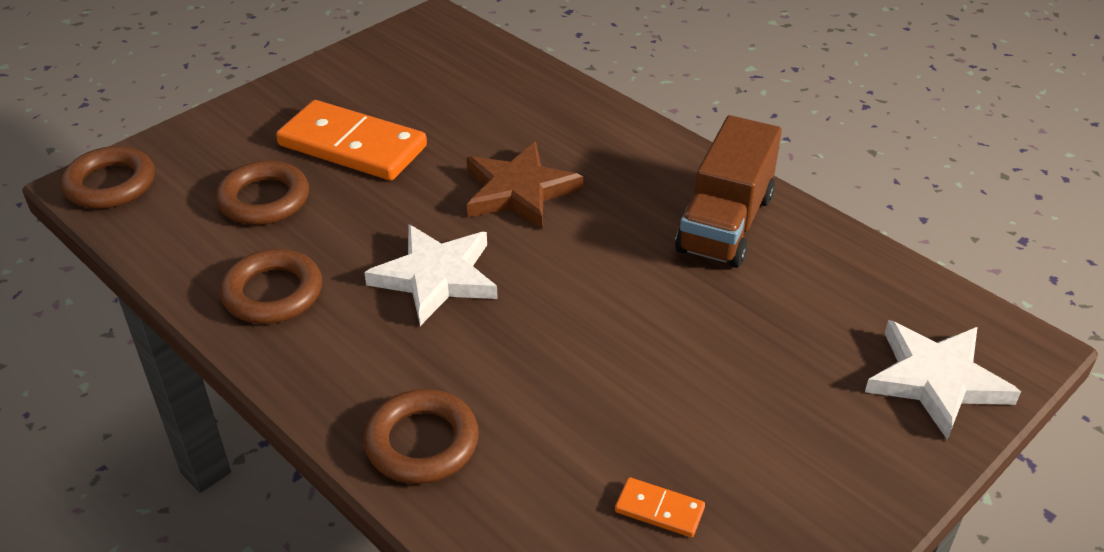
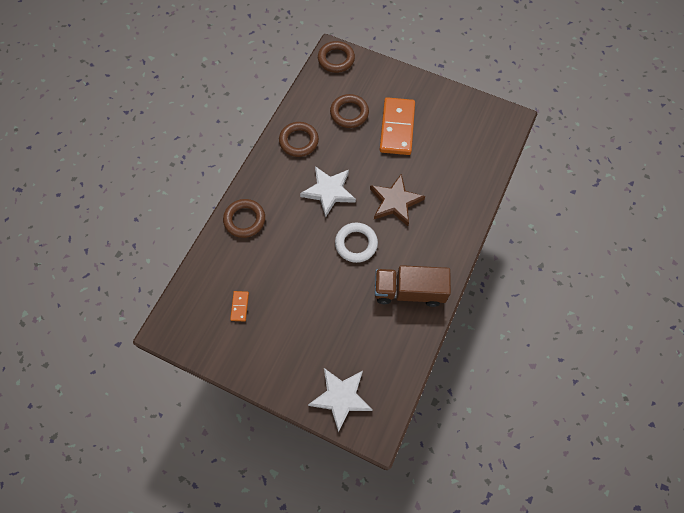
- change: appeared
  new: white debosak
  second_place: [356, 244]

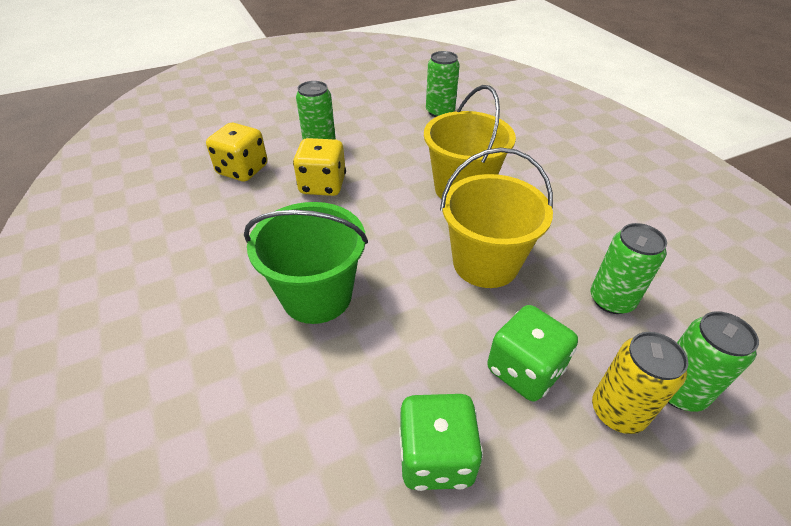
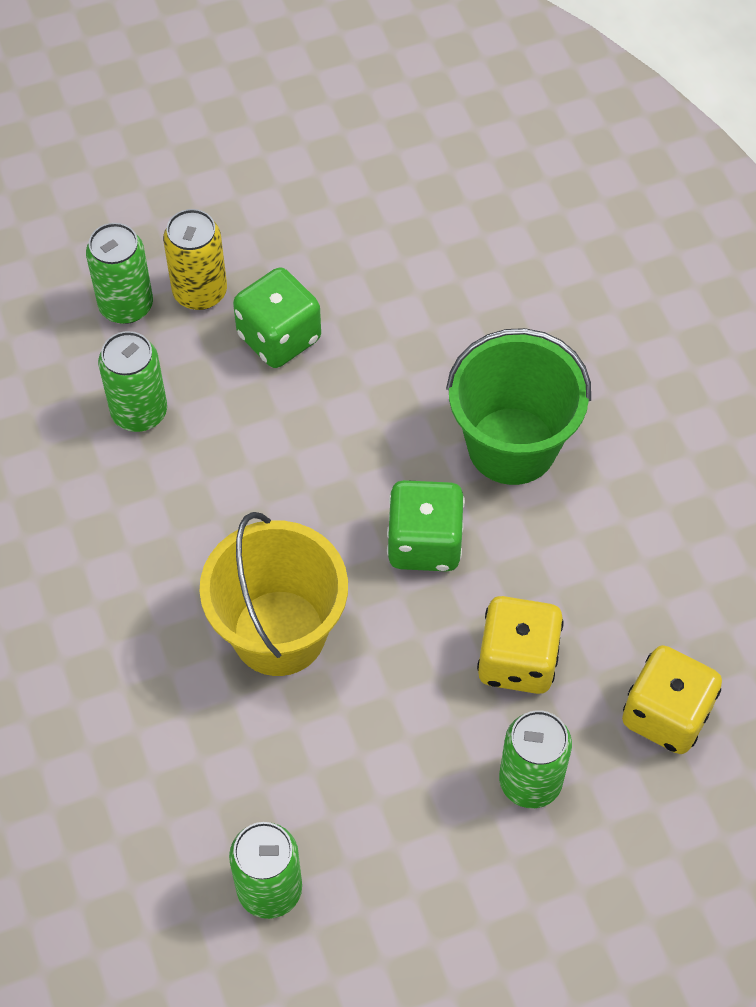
- change: missing
  old: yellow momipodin
  first_place: [485, 263]
- change: relocated
  old: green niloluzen
  first_place: [436, 457]
  second_place: [424, 543]

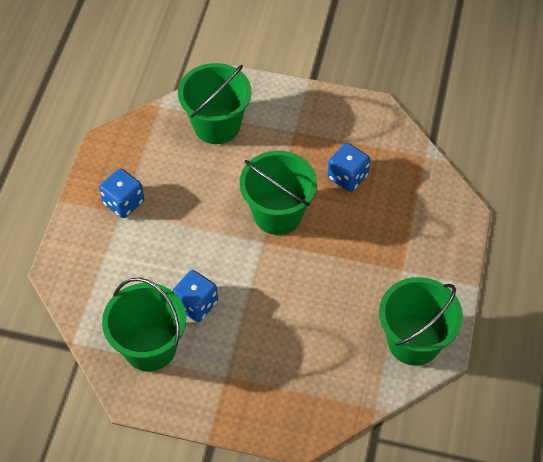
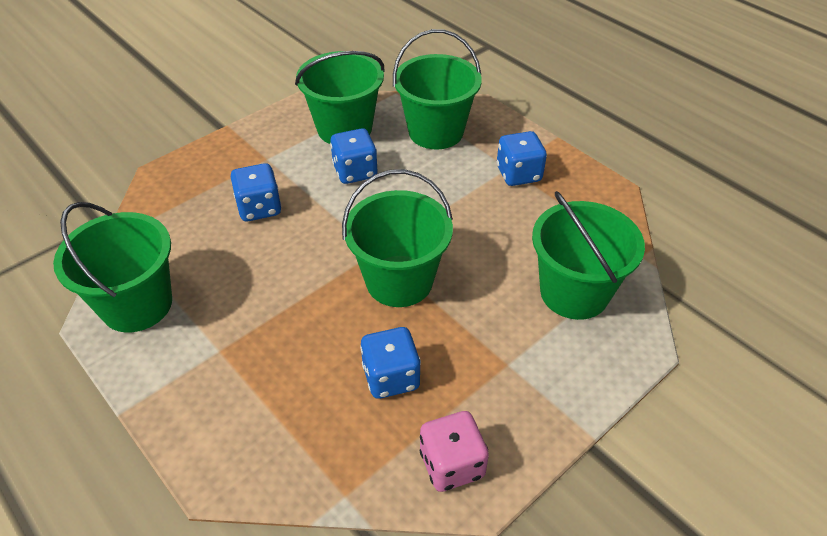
- change: appeared
  new: blue niloluzen
  second_place: [259, 208]
- change: appeared
  new: green momipodin
  second_place: [436, 132]
- change: appeared
  new: pink niloluzen
  second_place: [451, 464]

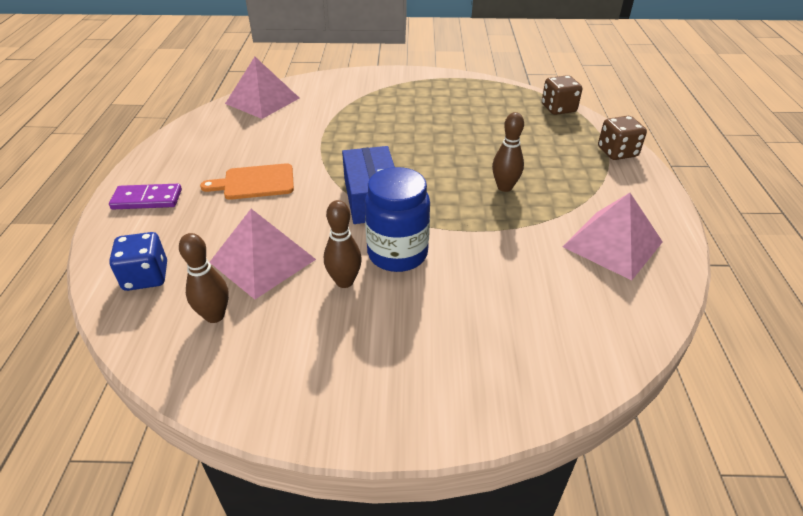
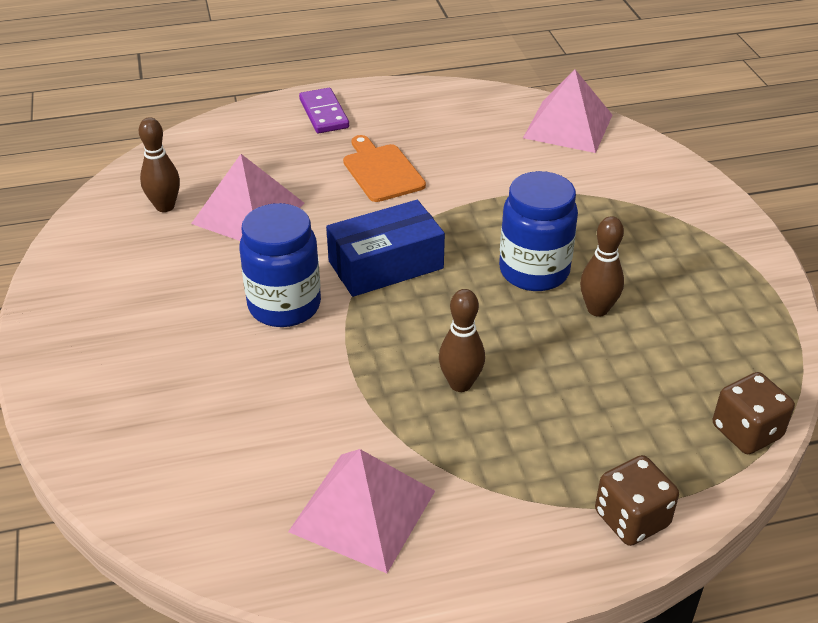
- change: missing
  old: blue niloluzen
  first_place: [146, 277]
- change: appeared
  new: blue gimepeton
  second_place: [534, 271]
- change: relocated
  old: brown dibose
  first_place: [344, 281]
  second_place: [597, 309]

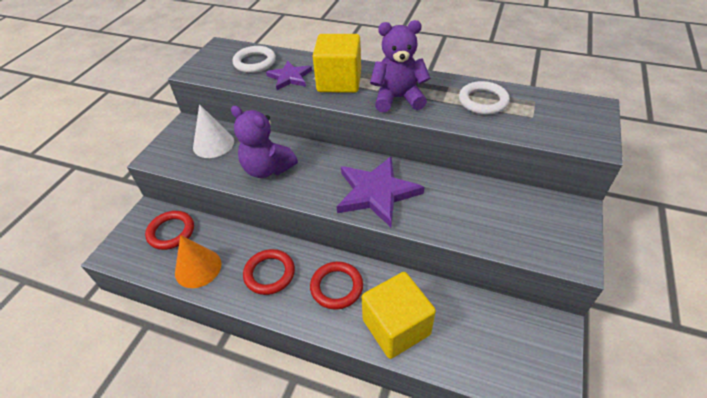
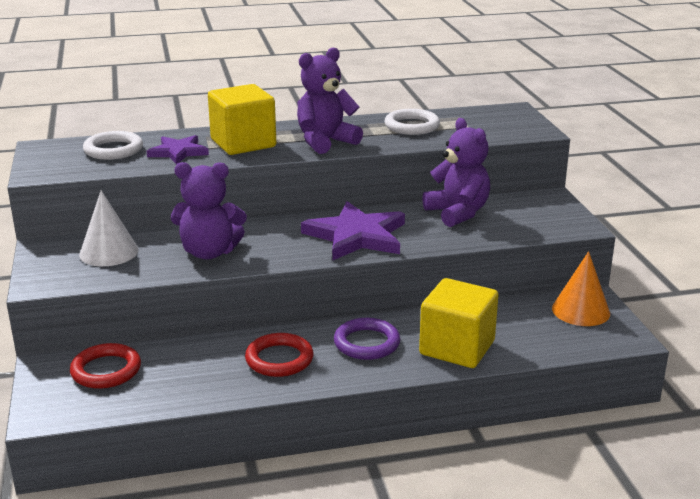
- change: appeared
  new: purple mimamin
  second_place: [457, 213]
- change: relocated
  old: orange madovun
  first_place: [198, 268]
  second_place: [580, 310]
- change: colour
  old: red debosak
  new: purple debosak
  first_place: [336, 287]
  second_place: [367, 343]

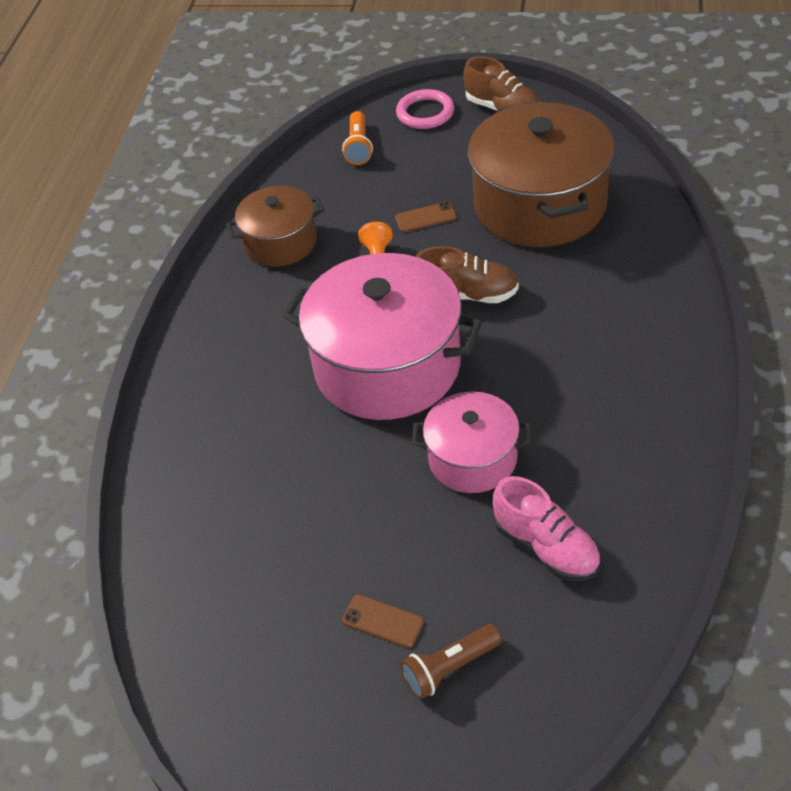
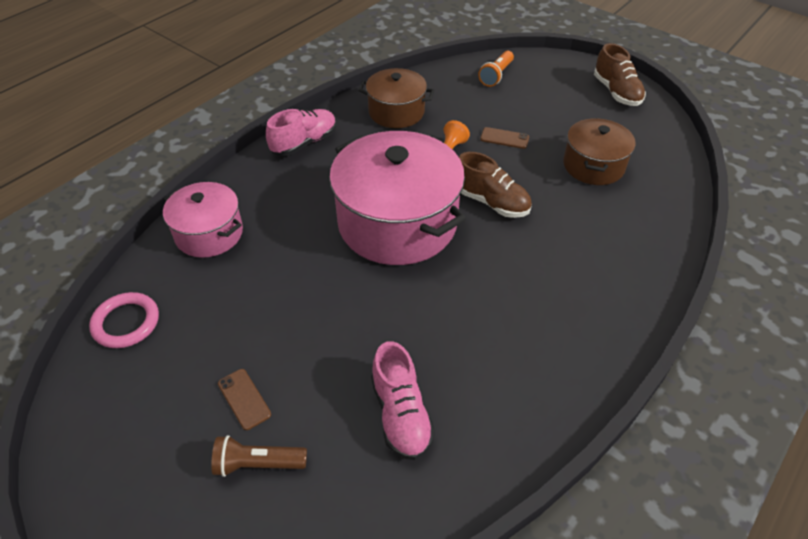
- change: appeared
  new: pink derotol
  second_place: [304, 143]
- change: relocated
  old: pink debosak
  first_place: [425, 113]
  second_place: [126, 323]
- change: relocated
  old: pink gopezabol
  first_place: [472, 459]
  second_place: [209, 233]
- change: size
  old: brown gopezabol
  first_place: [540, 205]
  second_place: [593, 166]
  factor: 0.56

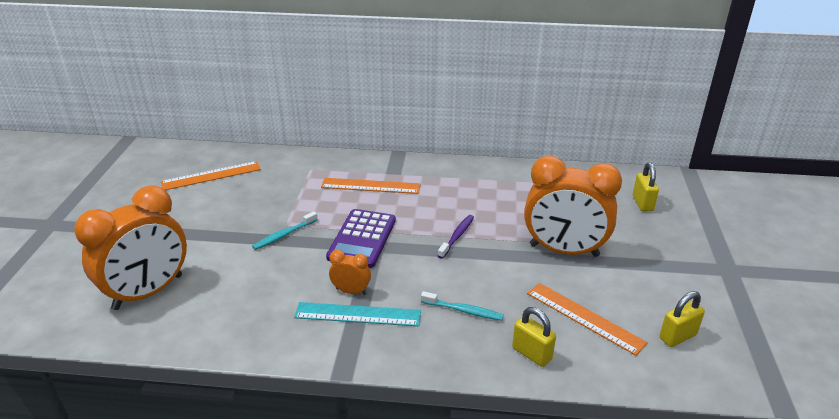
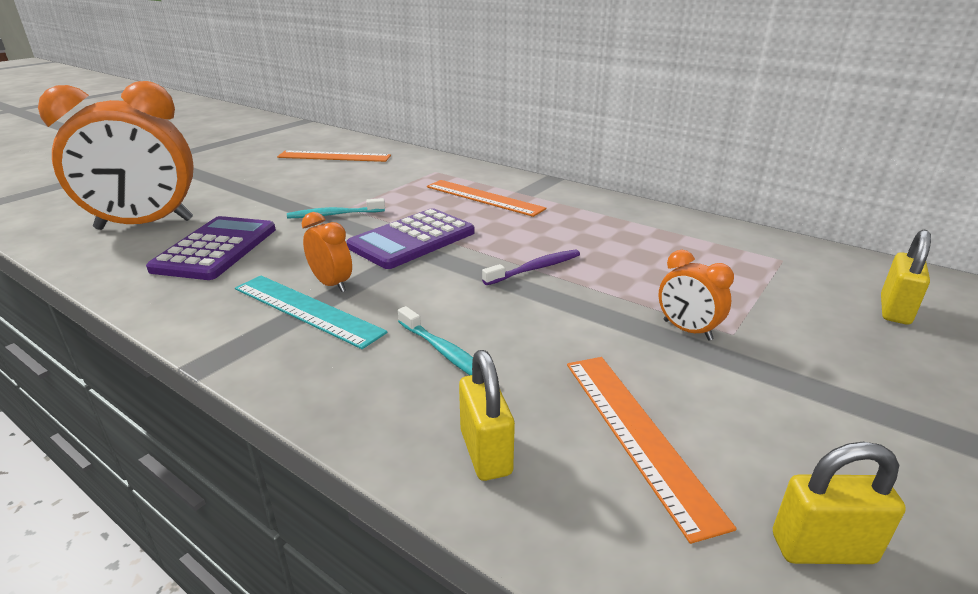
- change: appeared
  new: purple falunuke
  second_place: [216, 249]
- change: size
  old: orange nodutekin
  first_place: [564, 250]
  second_place: [687, 330]
  factor: 0.44

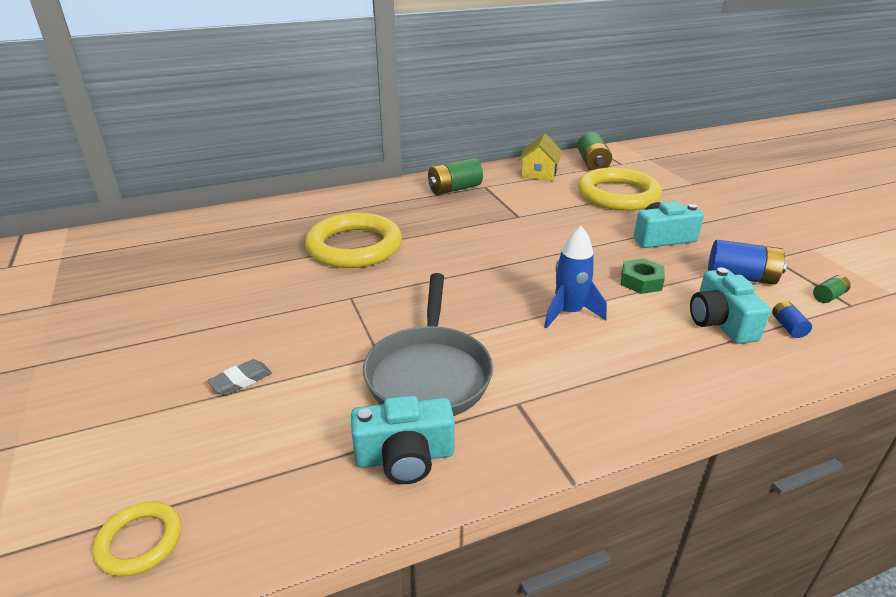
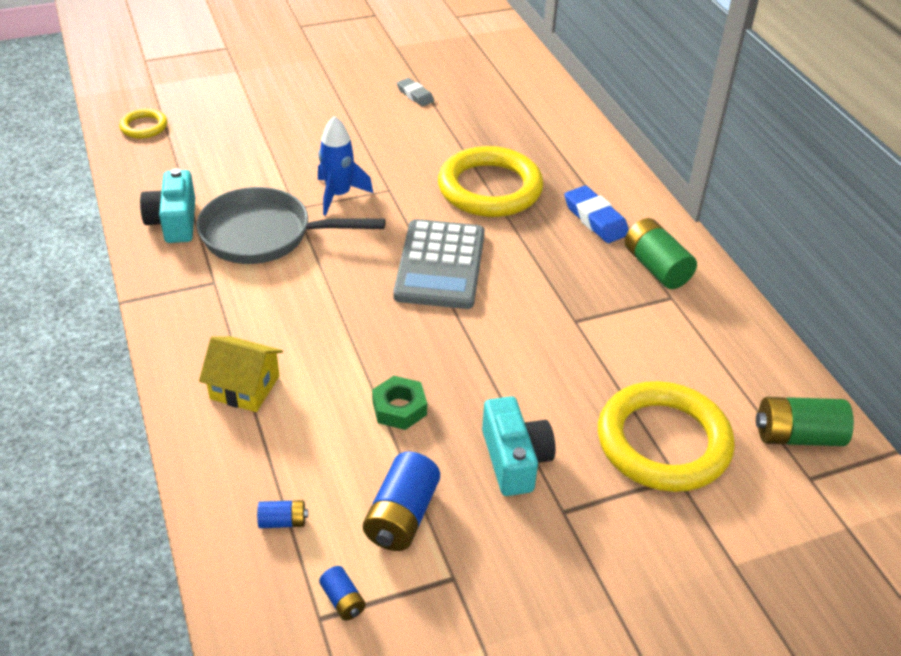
- change: missing
  old: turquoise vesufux
  first_place: [720, 322]
- change: appeared
  new: grey falunuke
  second_place: [440, 265]
- change: appeared
  new: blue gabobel
  second_place: [595, 219]
- change: relocated
  old: grey gabobel
  first_place: [241, 381]
  second_place: [415, 95]
- change: relocated
  old: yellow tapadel
  first_place: [539, 173]
  second_place: [245, 387]
- change: relocated
  old: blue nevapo
  first_place: [569, 313]
  second_place: [339, 195]
- change: colour
  old: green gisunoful
  new: blue gisunoful
  first_place: [828, 296]
  second_place: [343, 600]

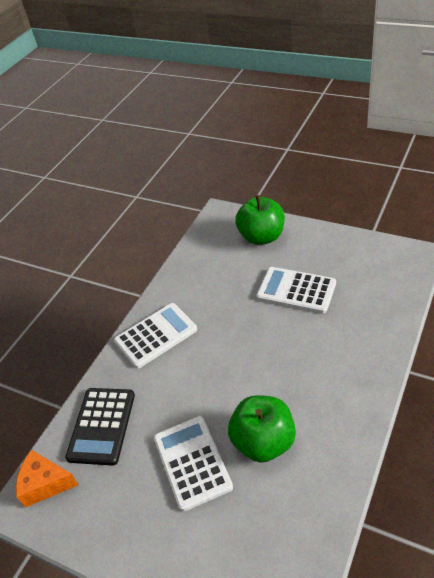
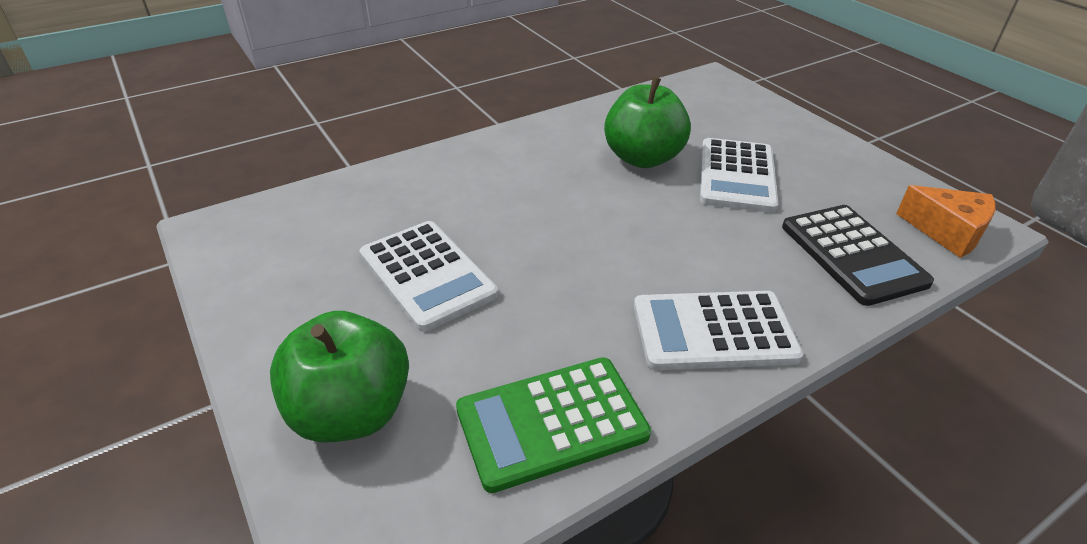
- change: appeared
  new: green falunuke
  second_place: [551, 422]
- change: spun
  old: black falunuke
  first_place: [101, 426]
  second_place: [852, 254]
  degrees: 120

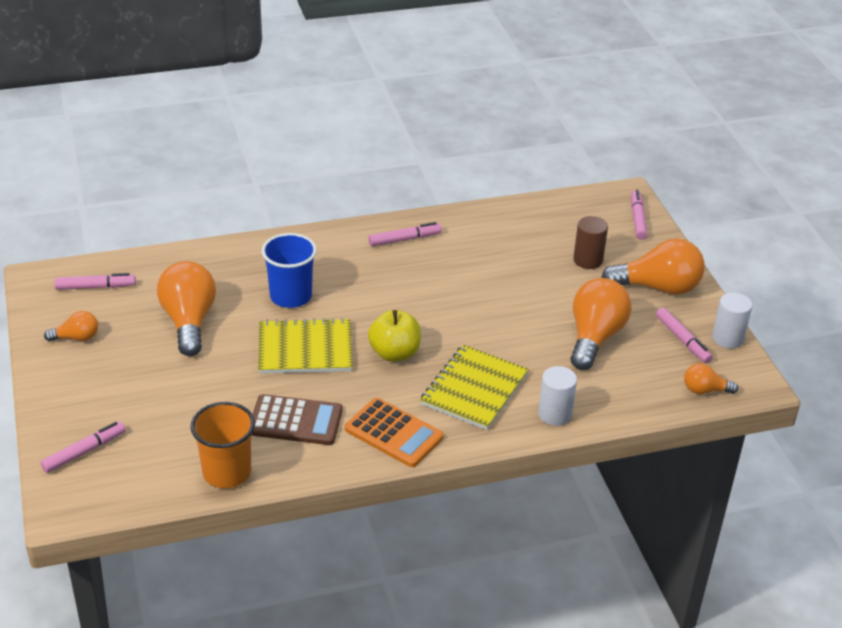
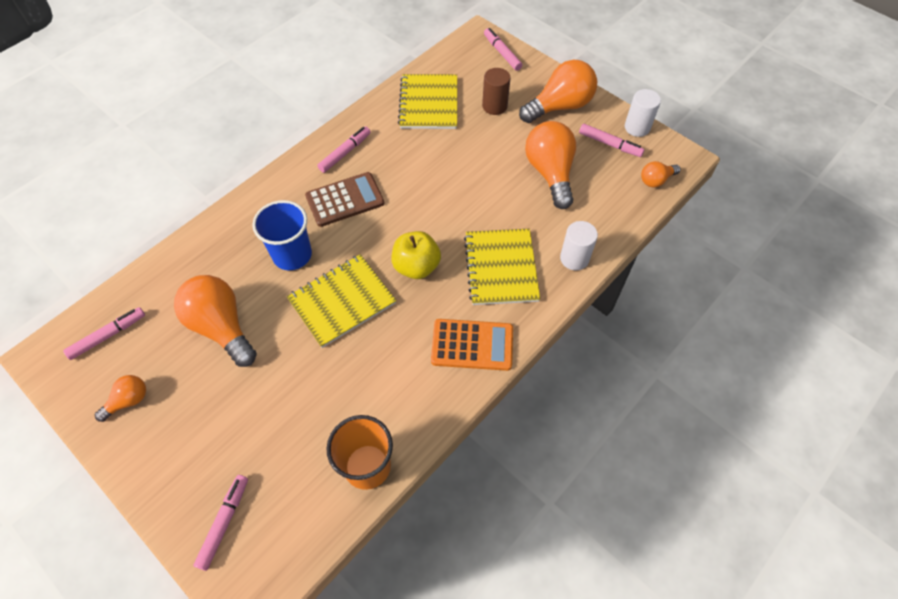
- change: appeared
  new: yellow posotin
  second_place: [429, 103]
- change: relocated
  old: brown falunuke
  first_place: [295, 421]
  second_place: [345, 200]

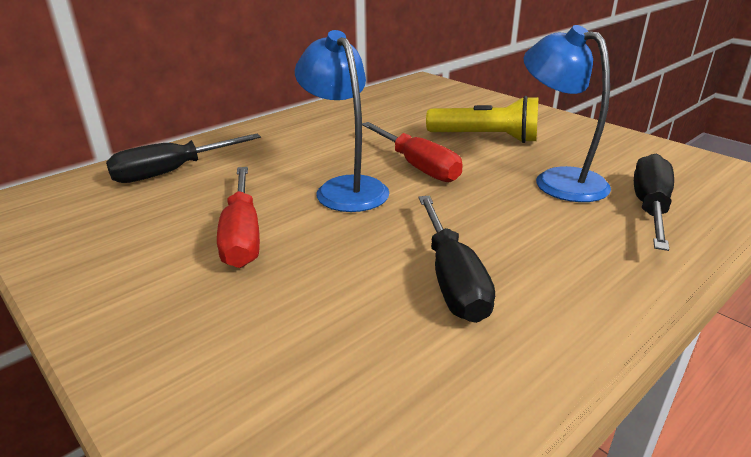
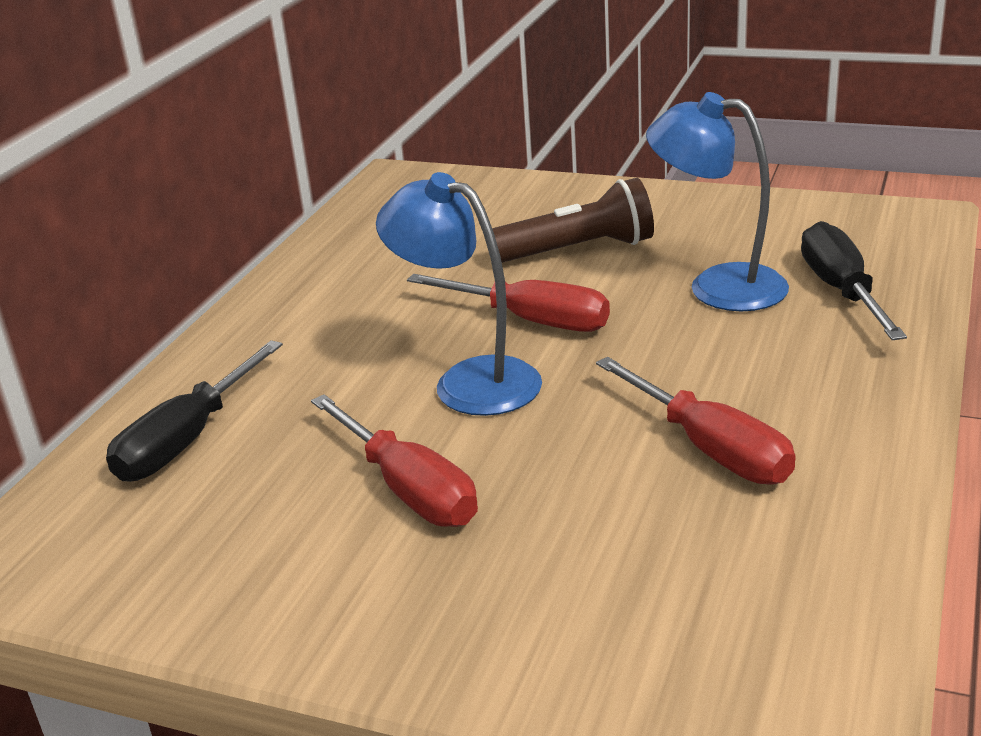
- change: colour
  old: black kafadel
  new: red kafadel
  first_place: [452, 279]
  second_place: [709, 448]
- change: colour
  old: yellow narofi
  new: brown narofi
  first_place: [485, 138]
  second_place: [577, 250]

